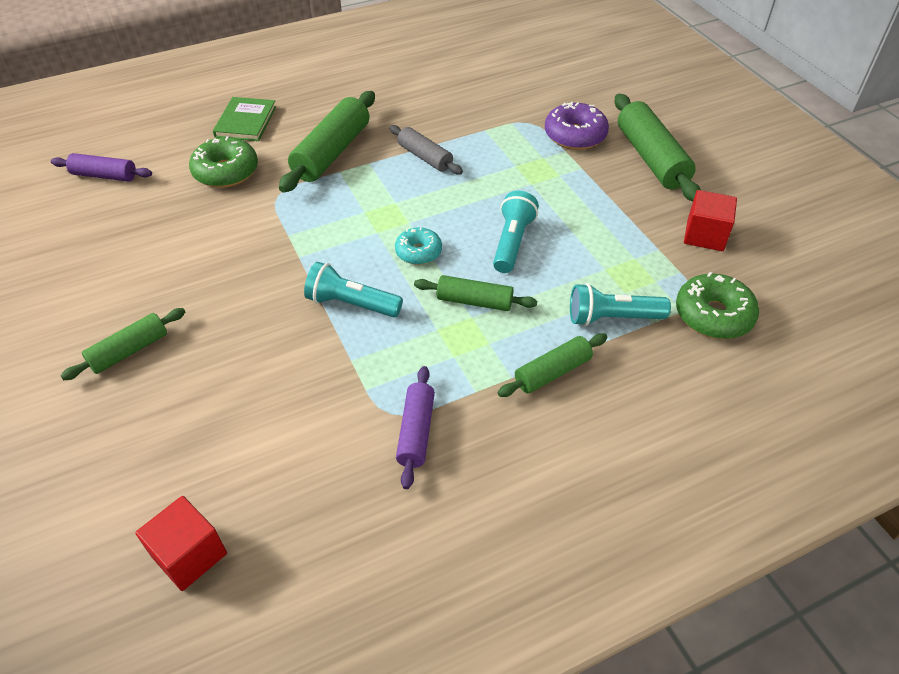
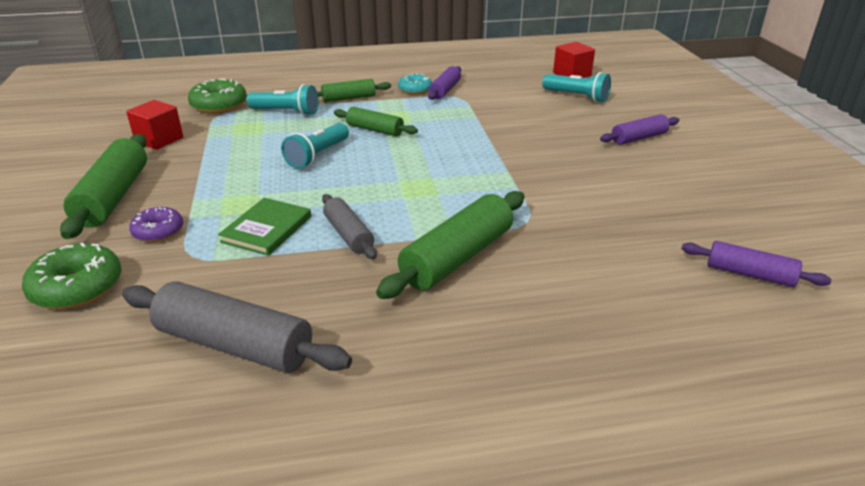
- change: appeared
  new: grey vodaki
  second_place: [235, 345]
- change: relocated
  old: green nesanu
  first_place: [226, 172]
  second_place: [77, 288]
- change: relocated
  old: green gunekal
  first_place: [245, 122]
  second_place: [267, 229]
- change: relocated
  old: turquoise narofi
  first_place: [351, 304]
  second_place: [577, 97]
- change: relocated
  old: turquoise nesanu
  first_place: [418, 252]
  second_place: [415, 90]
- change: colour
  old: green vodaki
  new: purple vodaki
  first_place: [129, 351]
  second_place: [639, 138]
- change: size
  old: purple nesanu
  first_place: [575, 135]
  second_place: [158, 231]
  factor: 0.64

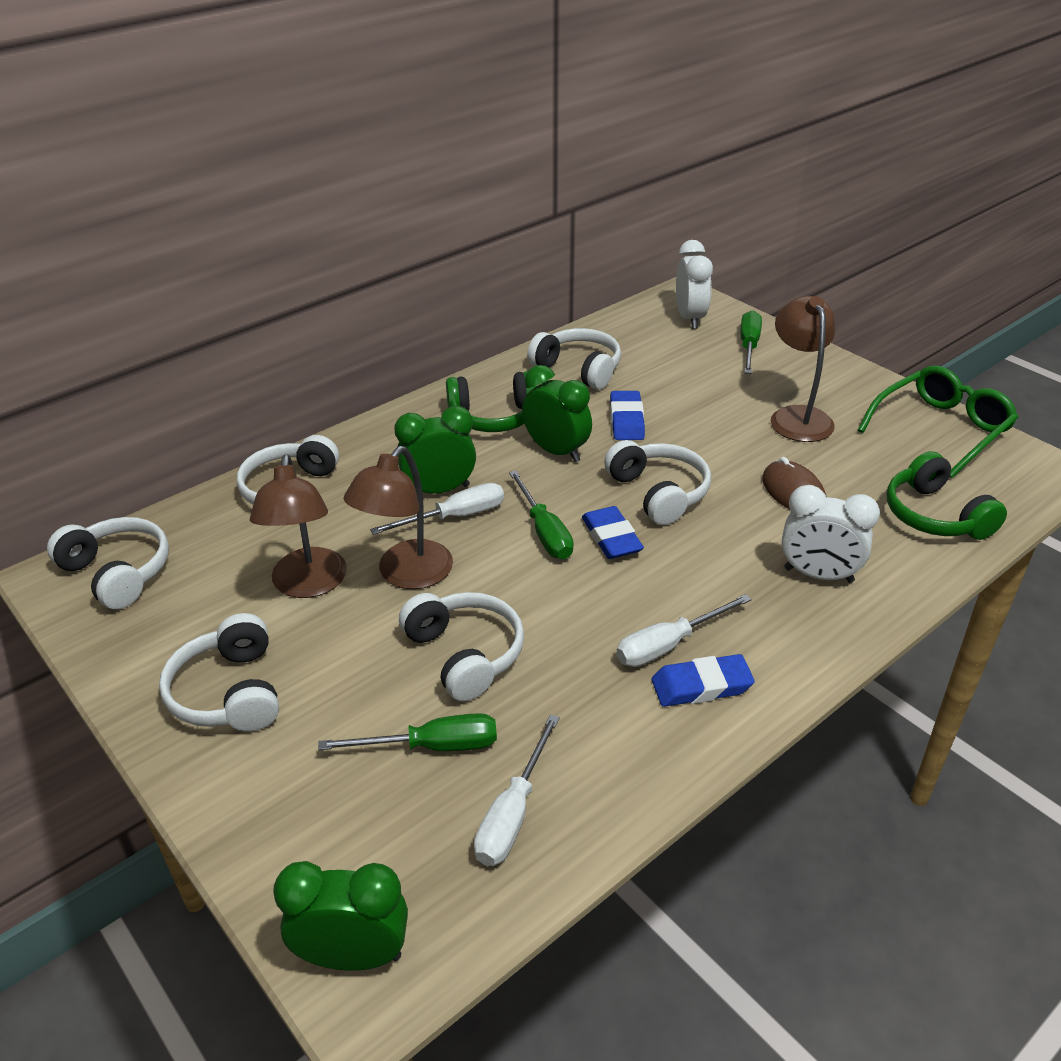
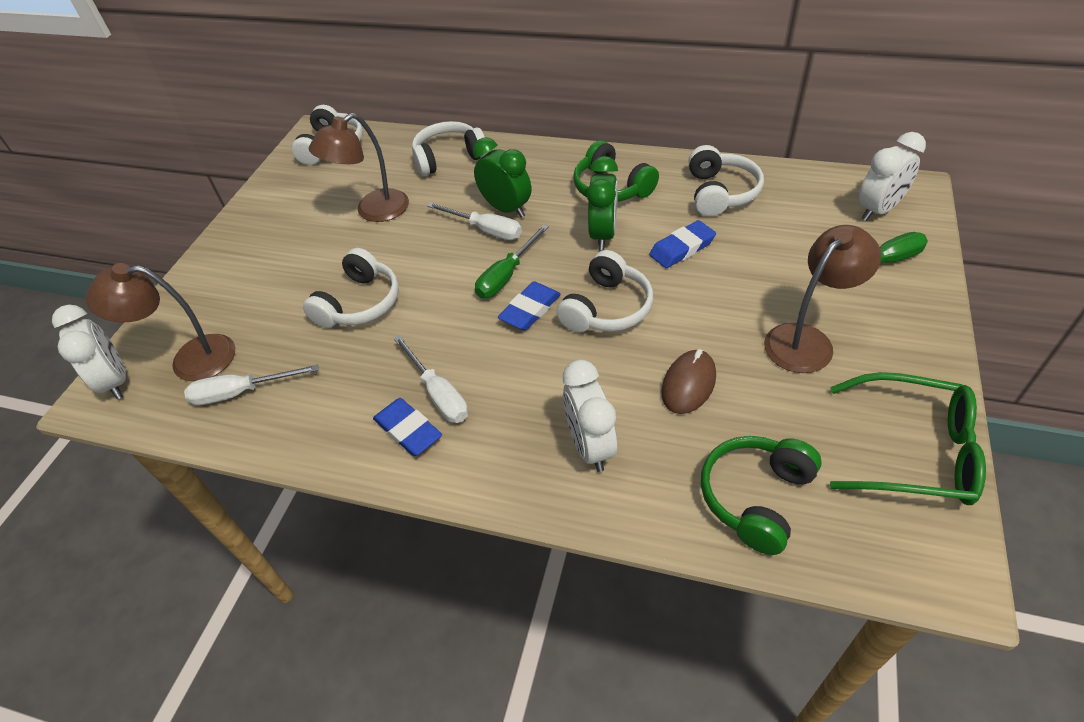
- change: missing
  old: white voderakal
  first_place: [229, 692]
- change: missing
  old: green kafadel
  first_place: [432, 746]
- change: relocated
  old: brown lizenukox
  first_place: [406, 575]
  second_place: [190, 359]
- change: colour
  old: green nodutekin
  new: white nodutekin
  first_place: [353, 955]
  second_place: [116, 381]
- change: spun
  old: white kafadel
  first_place: [668, 645]
  second_place: [438, 393]
  degrees: -150

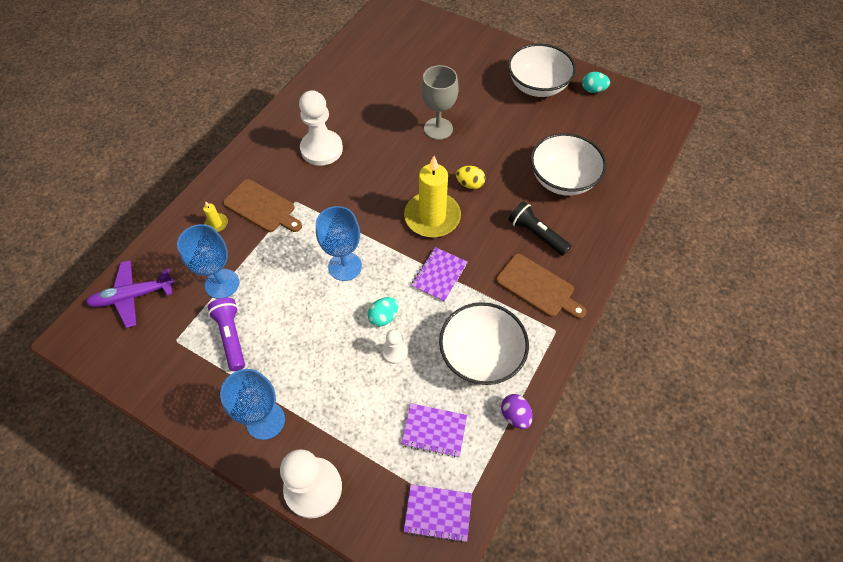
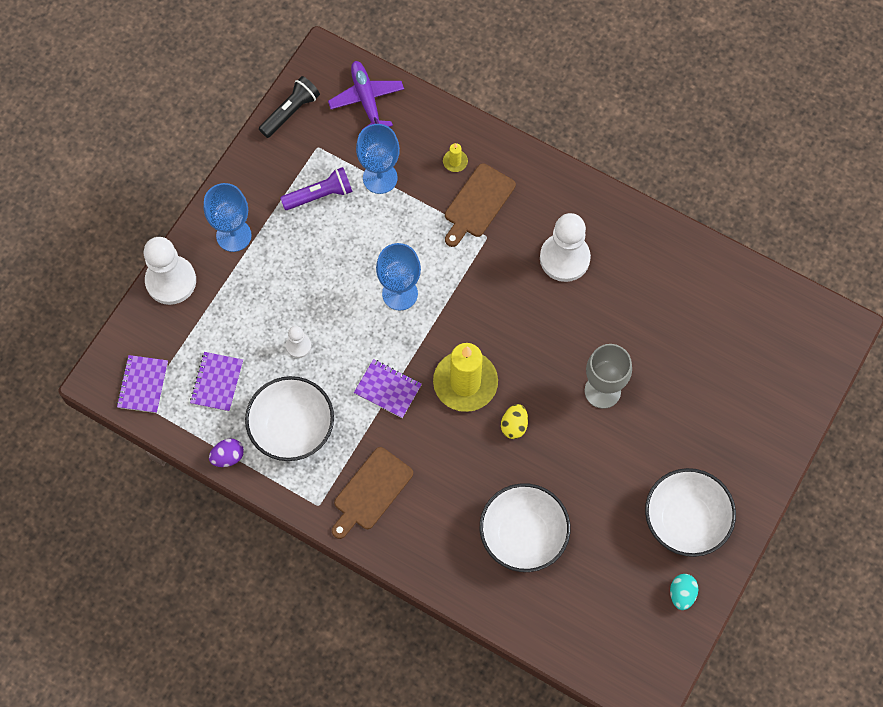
- change: missing
  old: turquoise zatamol
  first_place: [383, 317]
- change: relocated
  old: black narofi
  first_place: [536, 234]
  second_place: [290, 112]

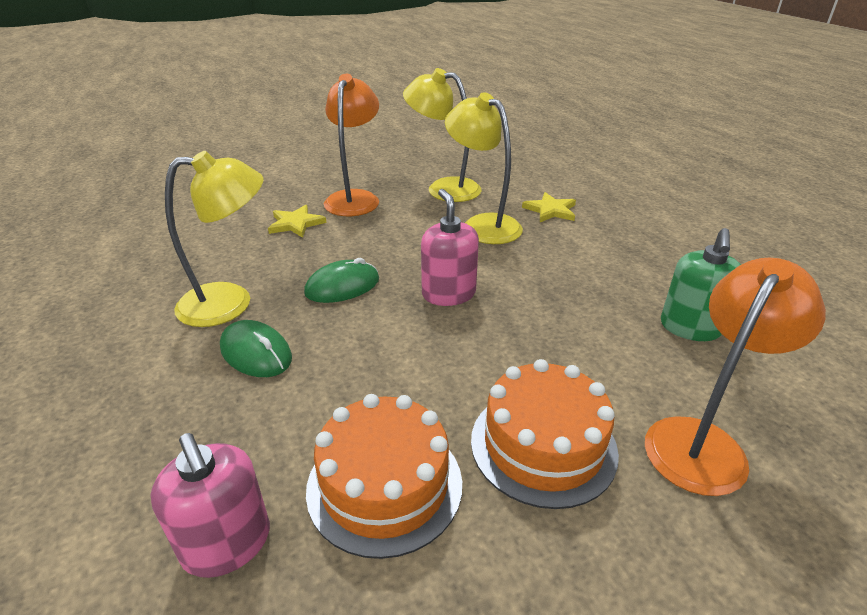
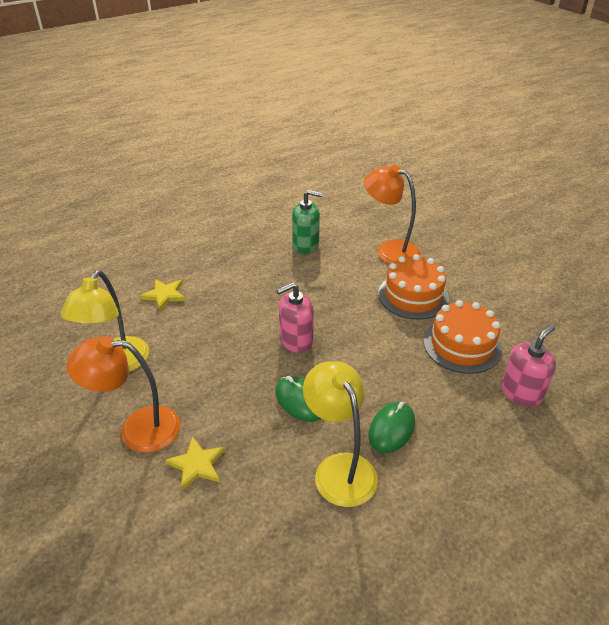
- change: missing
  old: yellow lizenukox
  first_place: [482, 225]

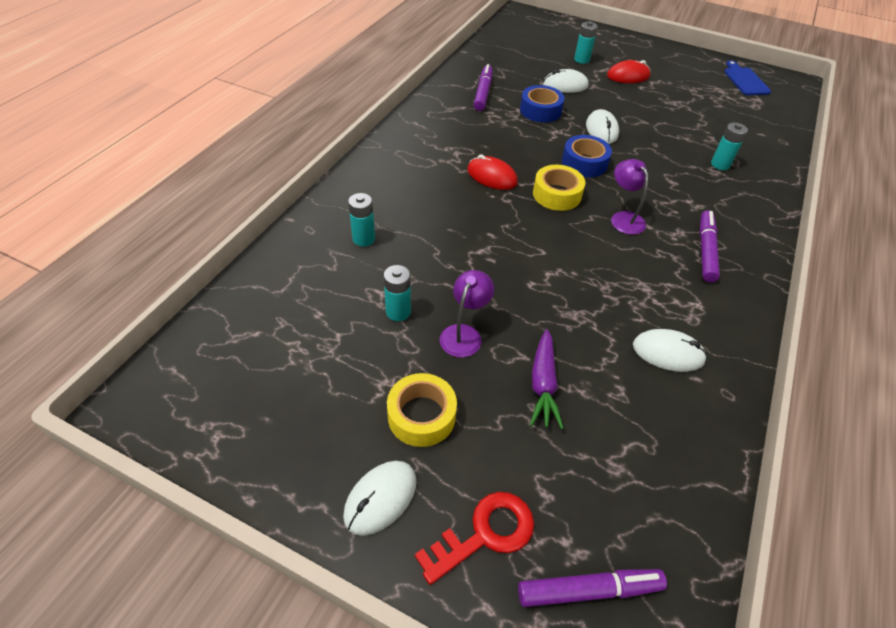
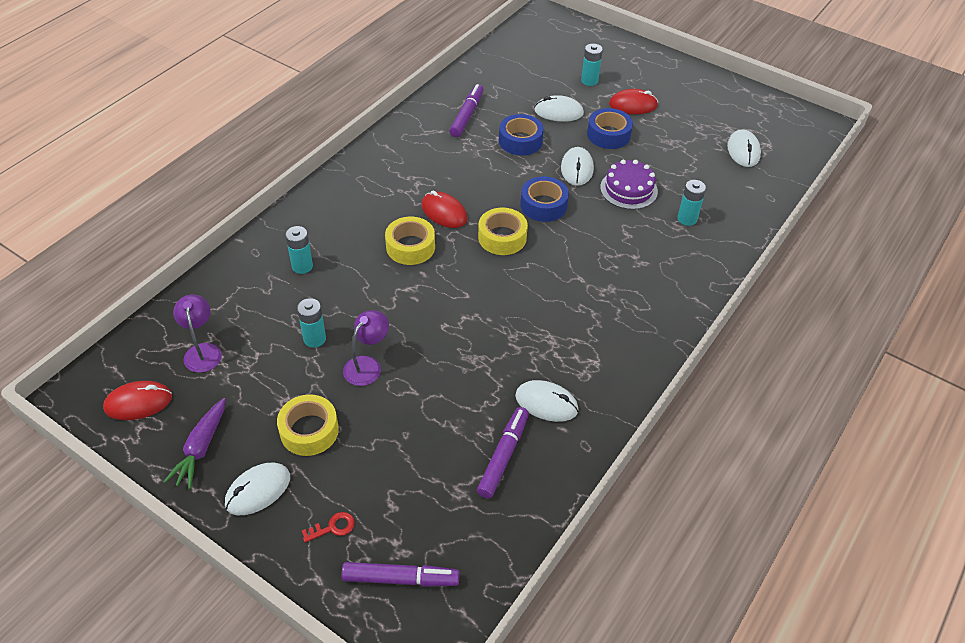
- change: missing
  old: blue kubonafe
  first_place: [745, 80]
- change: appeared
  new: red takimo
  second_place: [138, 403]
- change: appeared
  new: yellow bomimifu
  second_place: [410, 247]
- change: appeared
  new: blue bomimifu
  second_place: [608, 135]
- change: appeared
  new: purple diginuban
  second_place: [628, 189]
- change: appeared
  new: white takimo
  second_place: [743, 151]
- change: relocated
  old: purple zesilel
  first_place: [543, 384]
  second_place: [201, 448]
- change: relocated
  old: purple lizenukox
  first_place: [623, 218]
  second_place: [202, 351]
- change: relocated
  old: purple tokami
  first_place: [706, 250]
  second_place: [503, 456]
- change: size
  old: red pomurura
  first_place: [485, 533]
  second_place: [333, 527]
  factor: 0.52

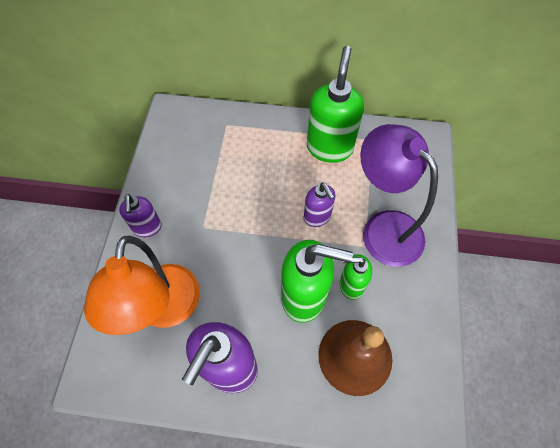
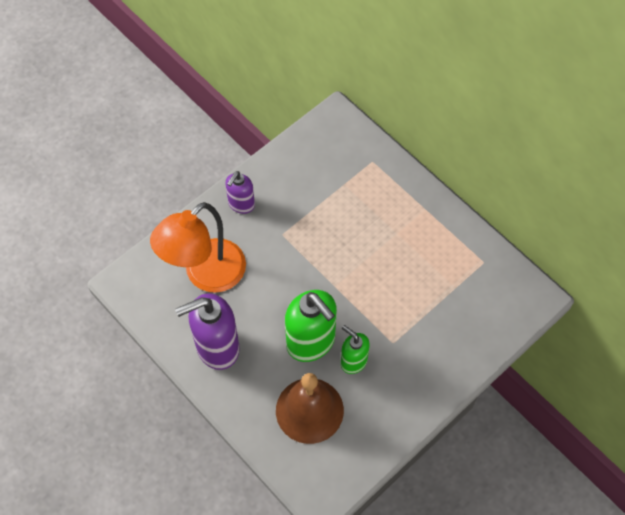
- change: missing
  old: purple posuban
  first_place: [317, 217]
- change: missing
  old: green posuban
  first_place: [329, 147]
- change: missing
  old: purple lizenukox
  first_place: [383, 228]

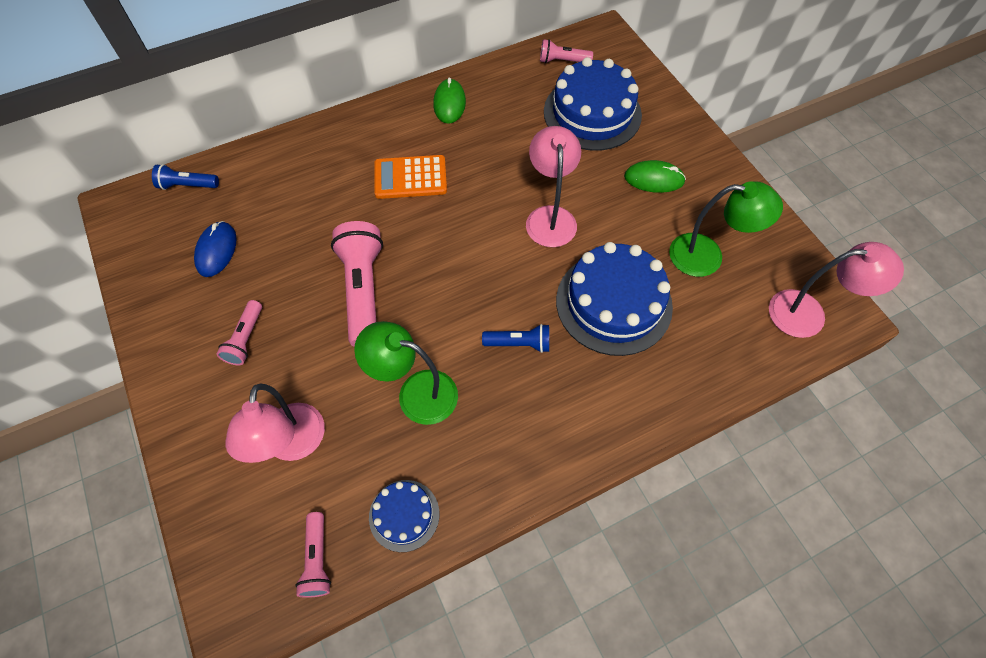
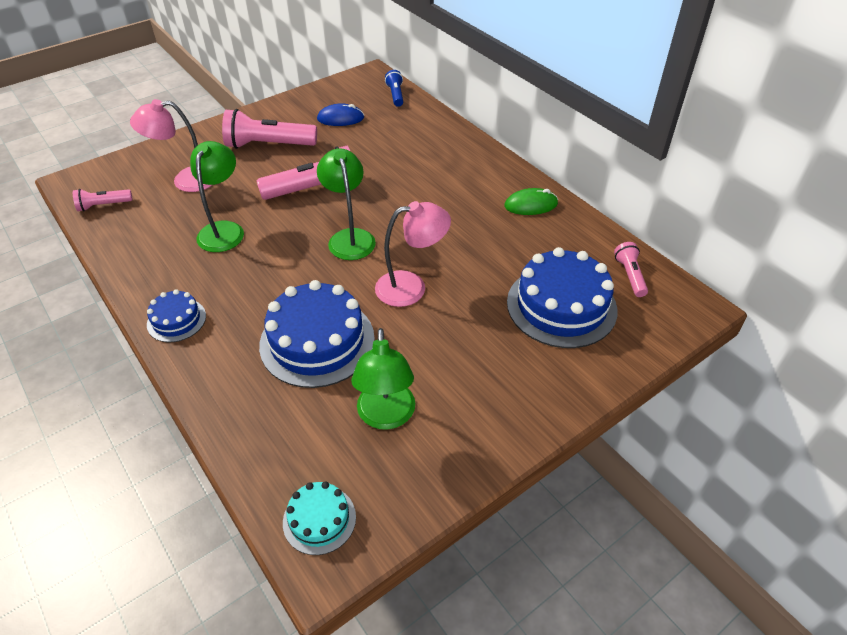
- change: missing
  old: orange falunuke
  first_place: [410, 178]
- change: missing
  old: blue narofi
  first_place: [519, 343]
- change: missing
  old: green takimo
  first_place: [654, 179]
- change: appeared
  new: green lizenukox
  second_place: [349, 237]
- change: relocated
  old: blue diginuban
  first_place: [404, 515]
  second_place: [176, 320]
- change: exchanged
  old: pink lizenukox
  new: turquoise diginuban
  first_place: [808, 314]
  second_place: [319, 519]
- change: size
  old: pink narofi
  first_place: [246, 339]
  second_place: [268, 145]
  factor: 1.88

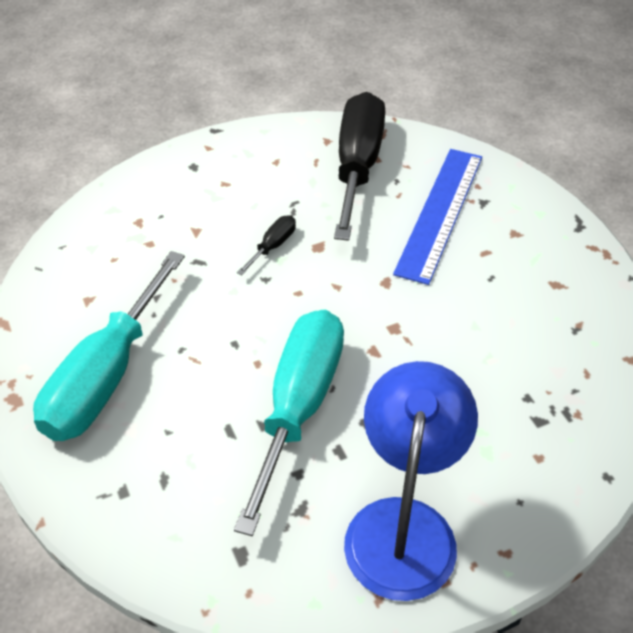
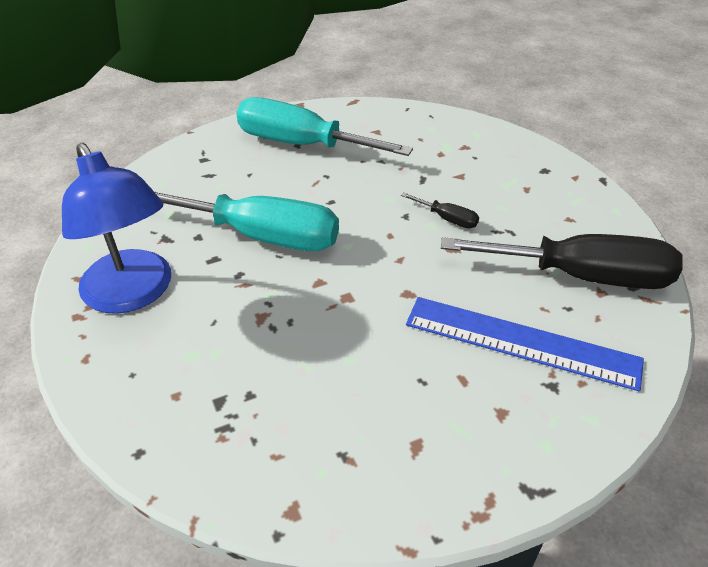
- change: spun
  old: blue lizenukox
  first_place: [404, 525]
  second_place: [133, 294]
  degrees: 45

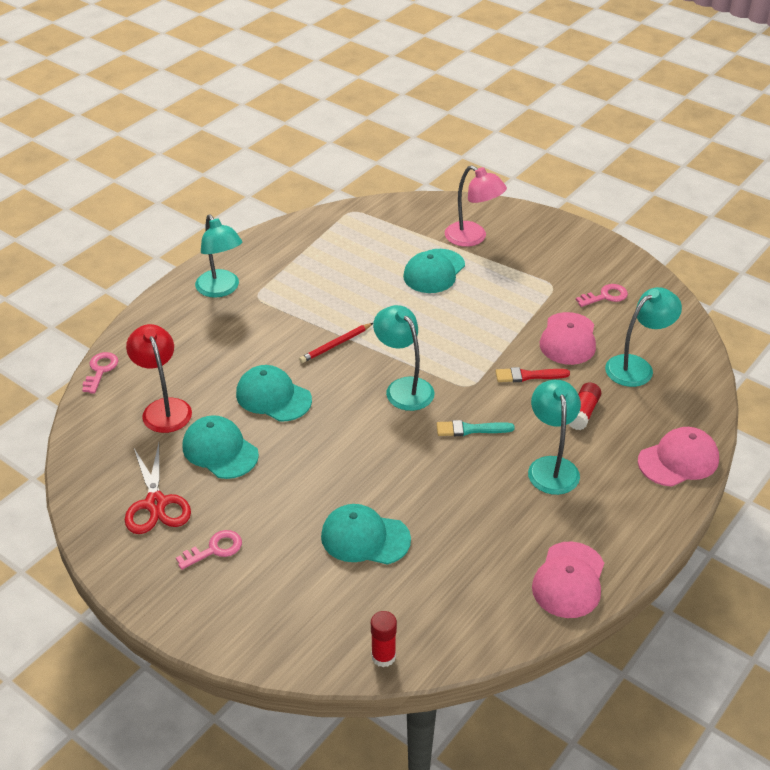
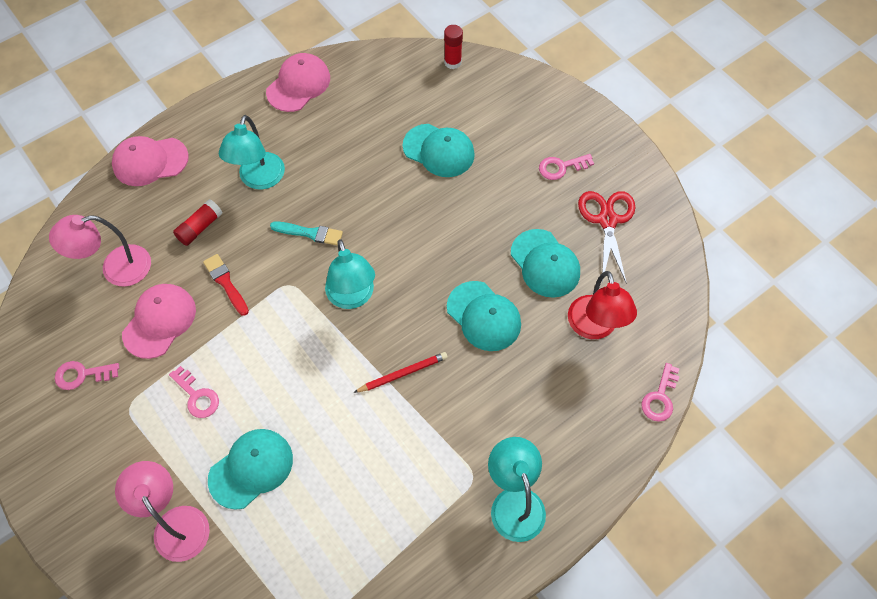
- change: appeared
  new: pink pomurura
  second_place: [197, 396]
- change: colour
  old: turquoise lizenukox
  new: pink lizenukox
  first_place: [636, 367]
  second_place: [116, 269]
- change: spun
  old: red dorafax
  first_place: [528, 376]
  second_place: [226, 283]
  degrees: -135

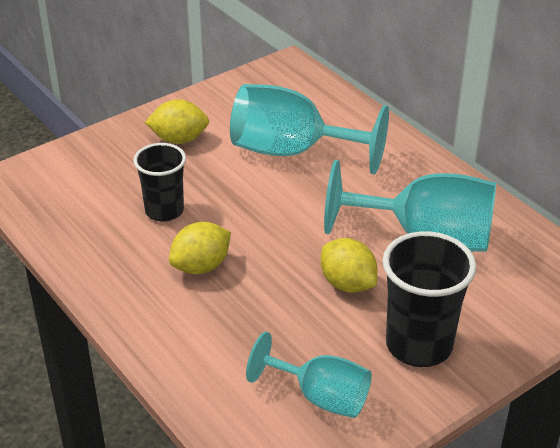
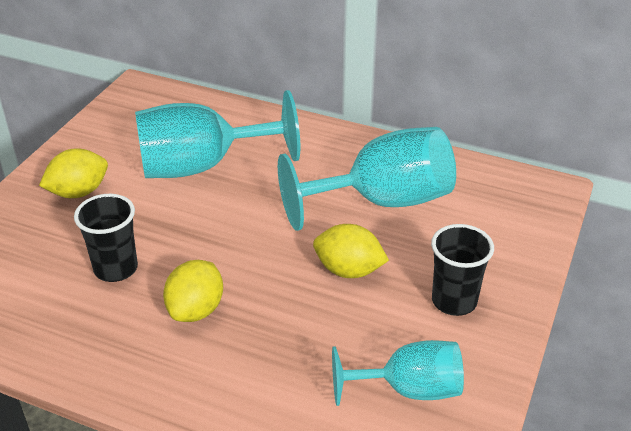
- change: size
  old: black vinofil
  first_place: [419, 345]
  second_place: [454, 301]
  factor: 0.67

